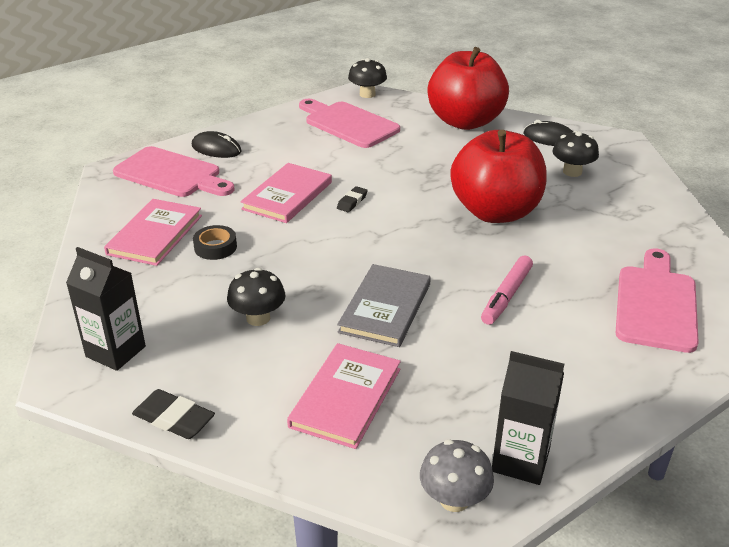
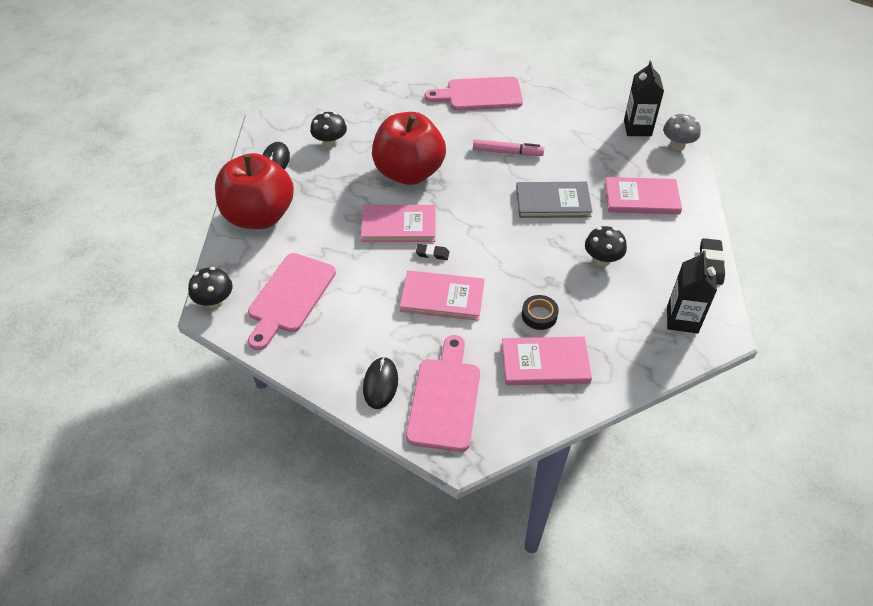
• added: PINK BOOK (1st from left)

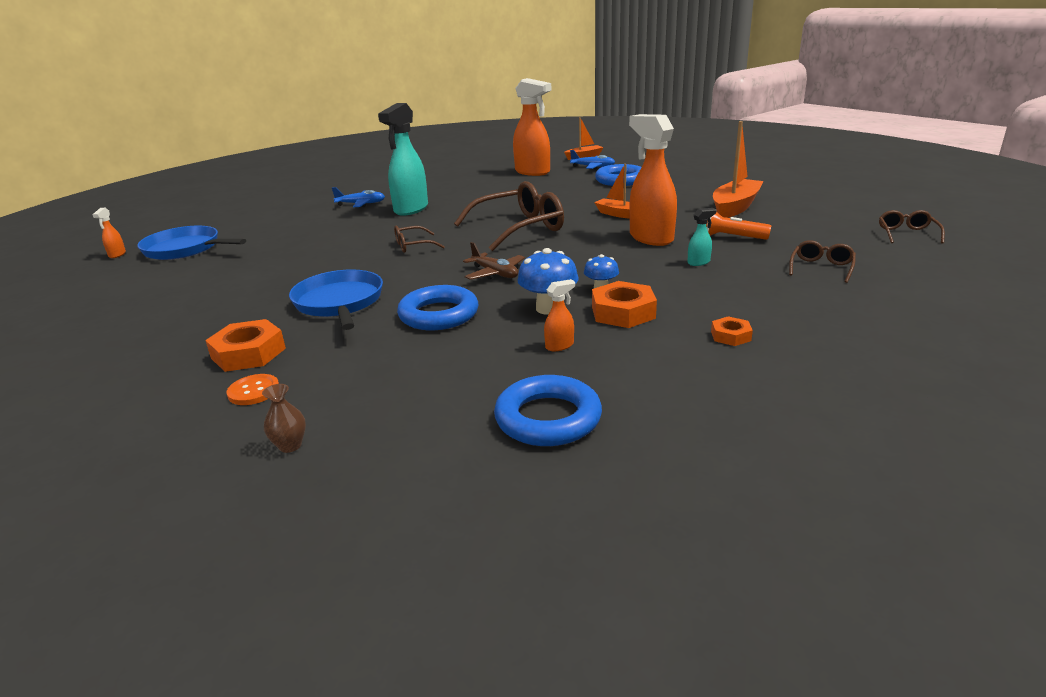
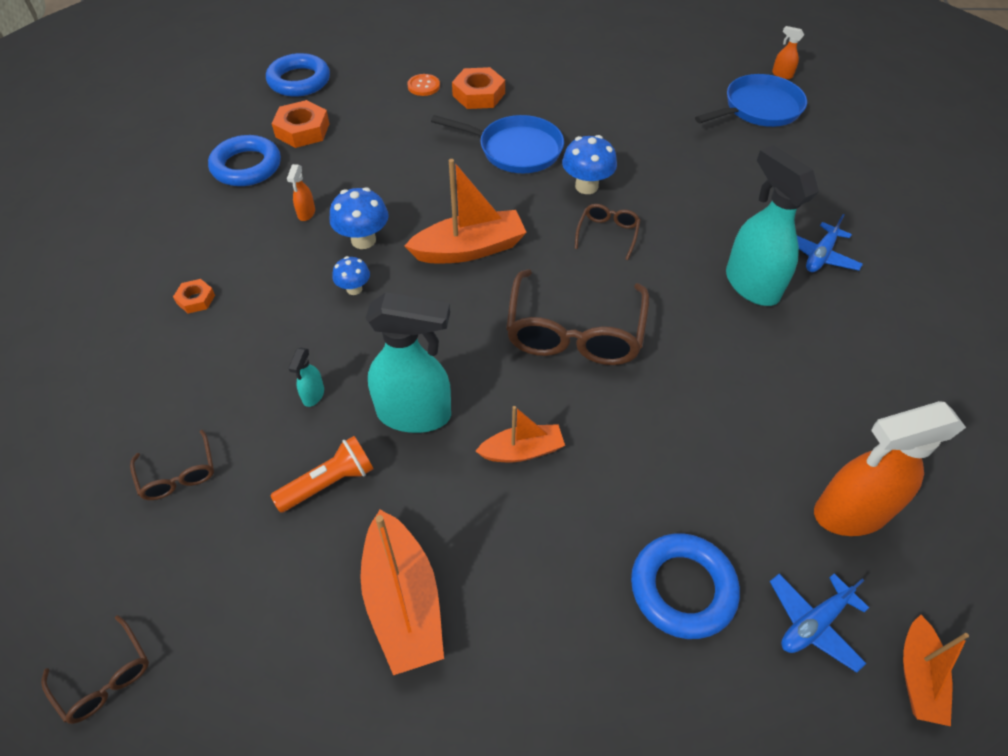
• removed: BROWN VASE
• moved: BLUE RING (1st from left in the first image) to BLUE RING (2nd from left)
• replaced: BROWN PLANE to ORANGE BOAT (2nd from left)
• moved: ORANGE NUT (2nd from left)
• recoloured: ORANGE SPRAY BOTTLE (4th from left) to TURQUOISE SPRAY BOTTLE (2nd from left)
• added: BLUE MUSHROOM (3rd from left)

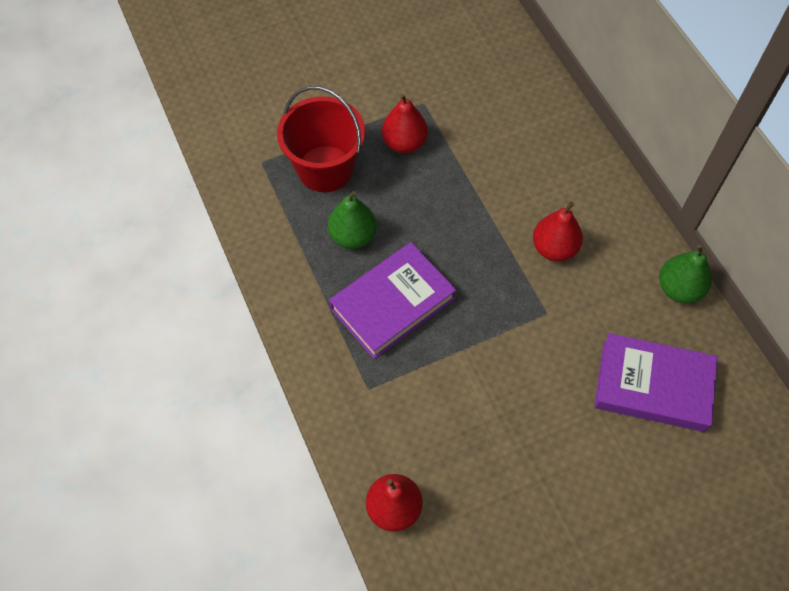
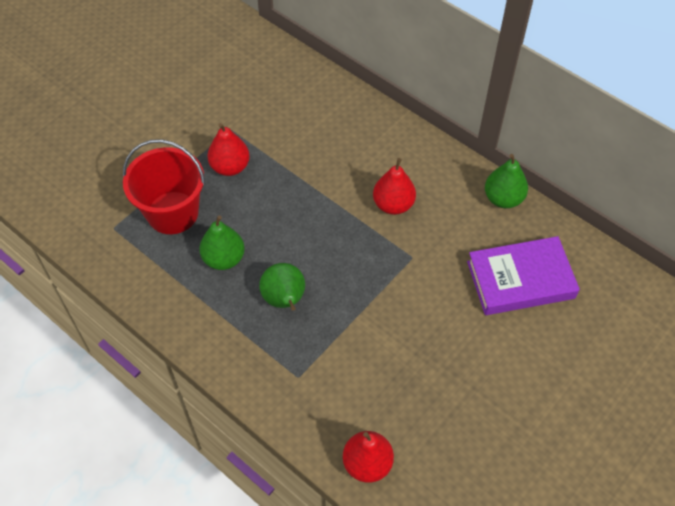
• replaced: PURPLE BOOK (1st from left) to GREEN PEAR (2nd from left)

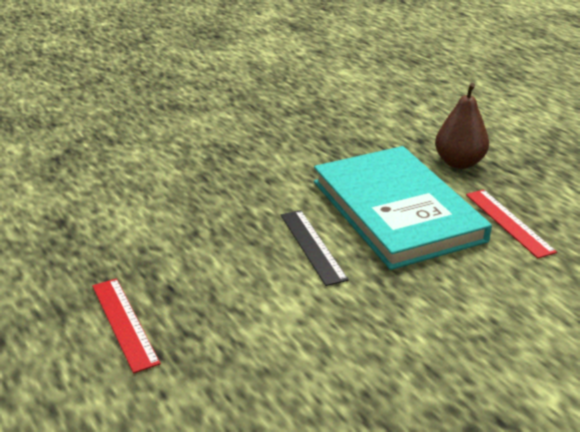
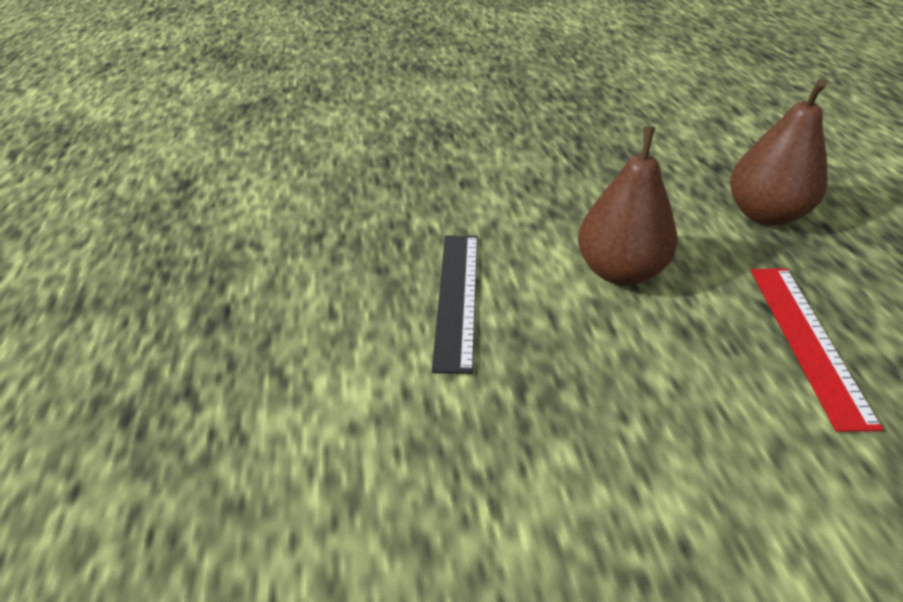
• removed: RED RULER (1st from left)
• replaced: TURQUOISE BOOK to BROWN PEAR (1st from left)

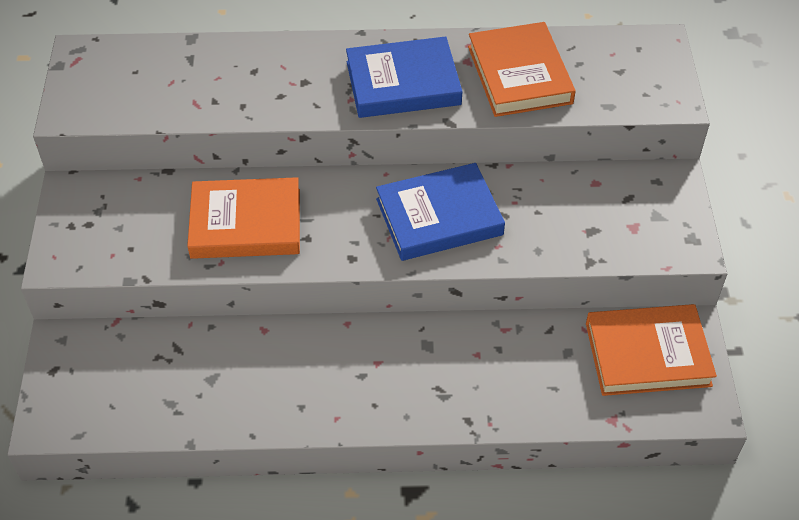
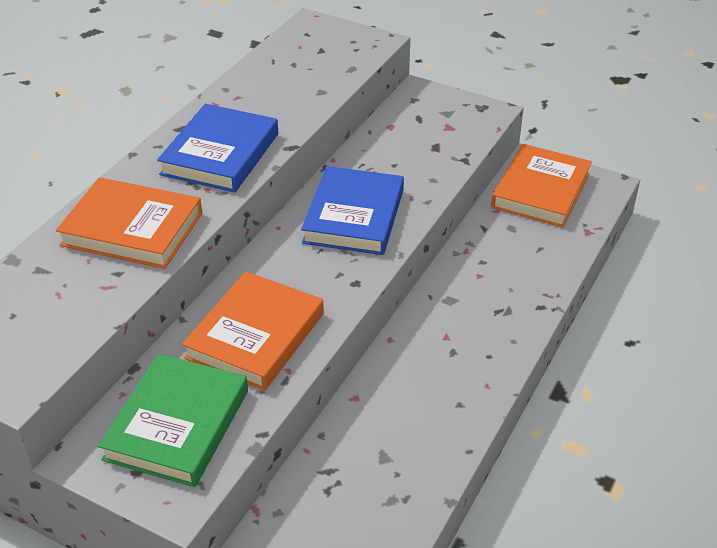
• moved: ORANGE BOOK (2nd from left in the first image) to ORANGE BOOK (1st from left)
• added: GREEN BOOK

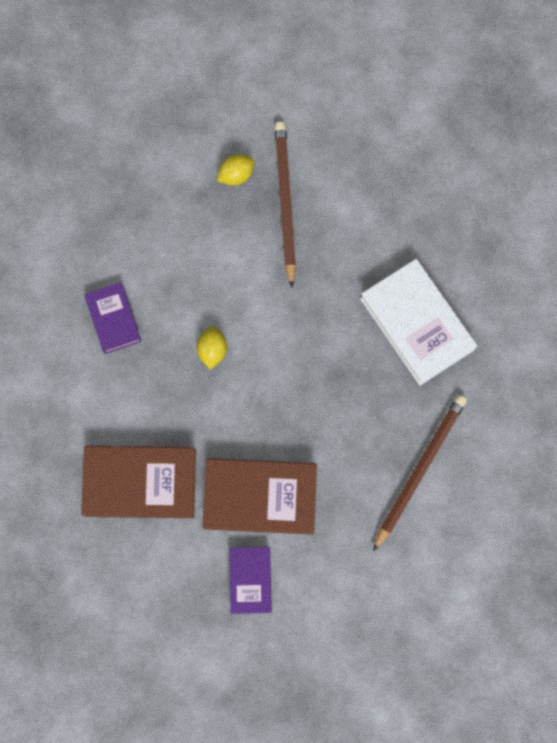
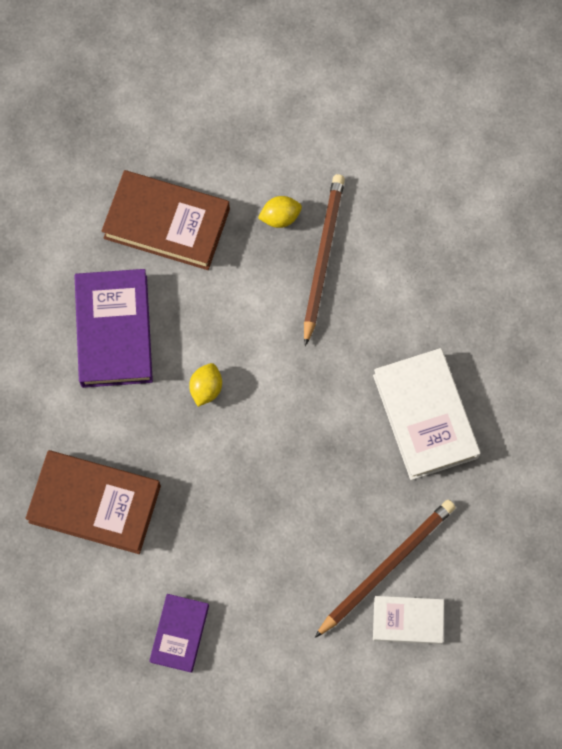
• resized: PURPLE BOOK (1st from left) x1.72
• moved: BROWN BOOK (2nd from left)
• added: WHITE BOOK (1st from left)

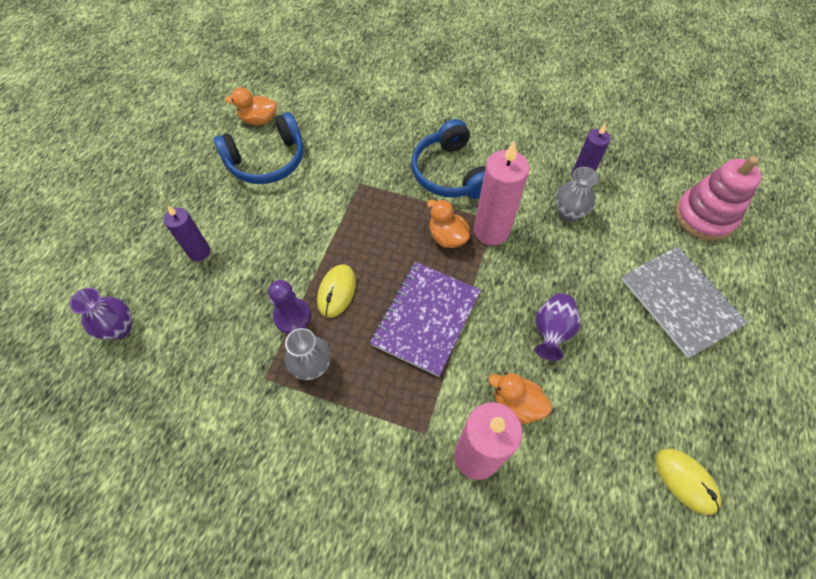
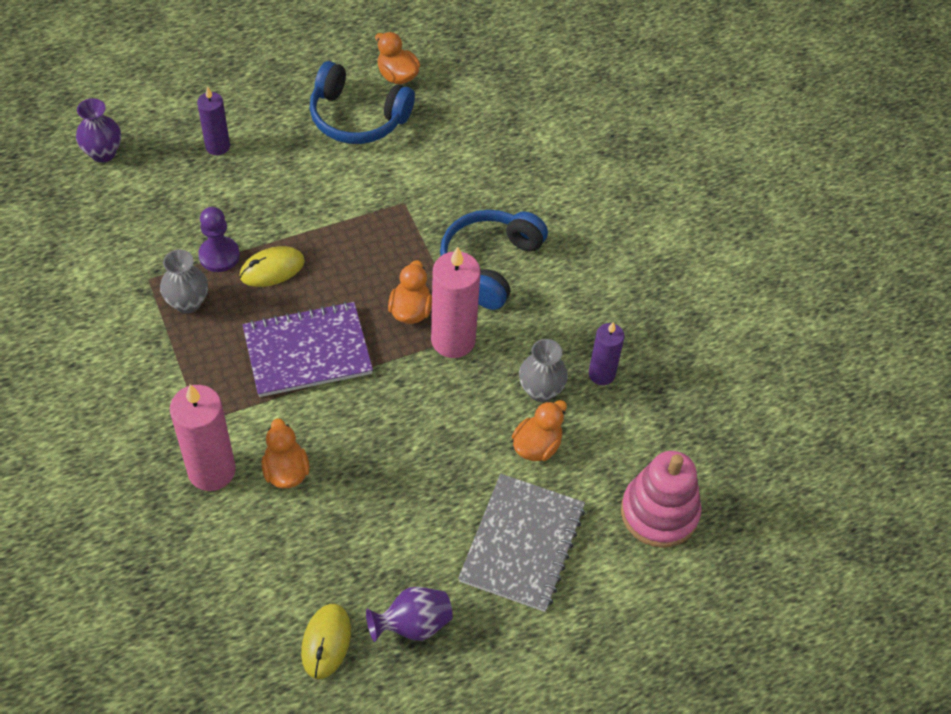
• moved: PURPLE VASE (2nd from left)
• added: ORANGE DUCK (4th from left)

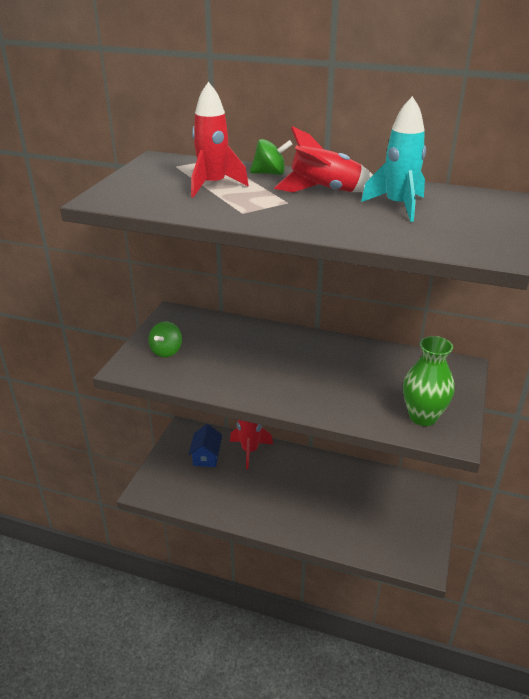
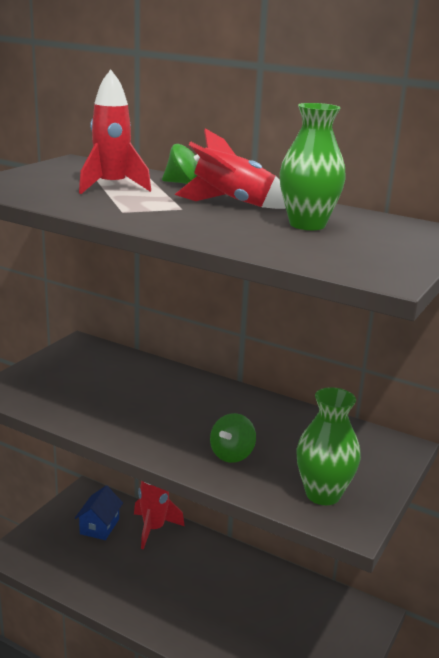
• moved: GREEN SPINNING TOP (1st from left in the first image) to GREEN SPINNING TOP (2nd from left)
• replaced: TURQUOISE ROCKET to GREEN VASE (1st from left)

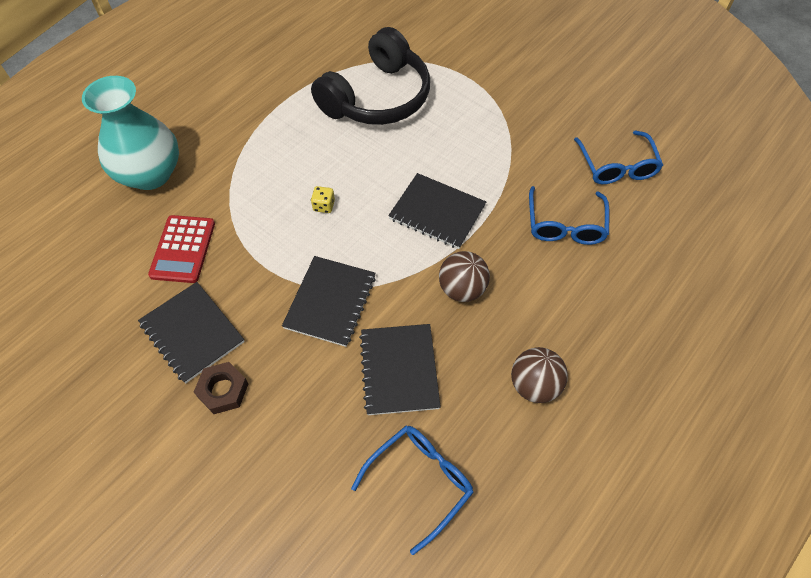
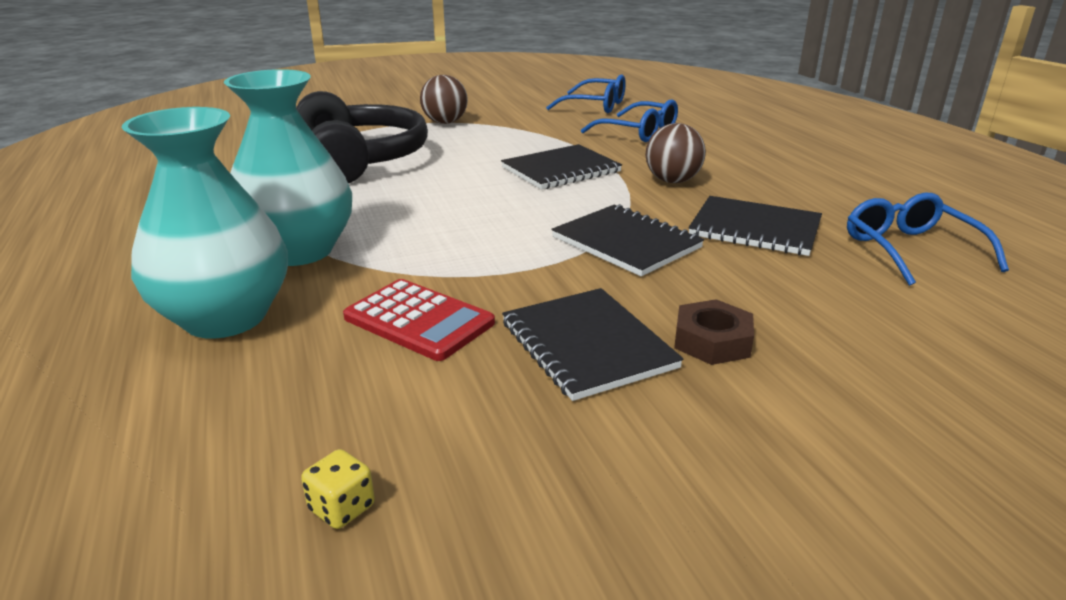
• turned: BLACK NOTEBOOK (1st from left in the first image) 75 degrees clockwise
• moved: YELLOW DICE
• moved: BROWN BALL (2nd from left in the first image) to BROWN BALL (1st from left)
• added: TURQUOISE VASE (2nd from left)

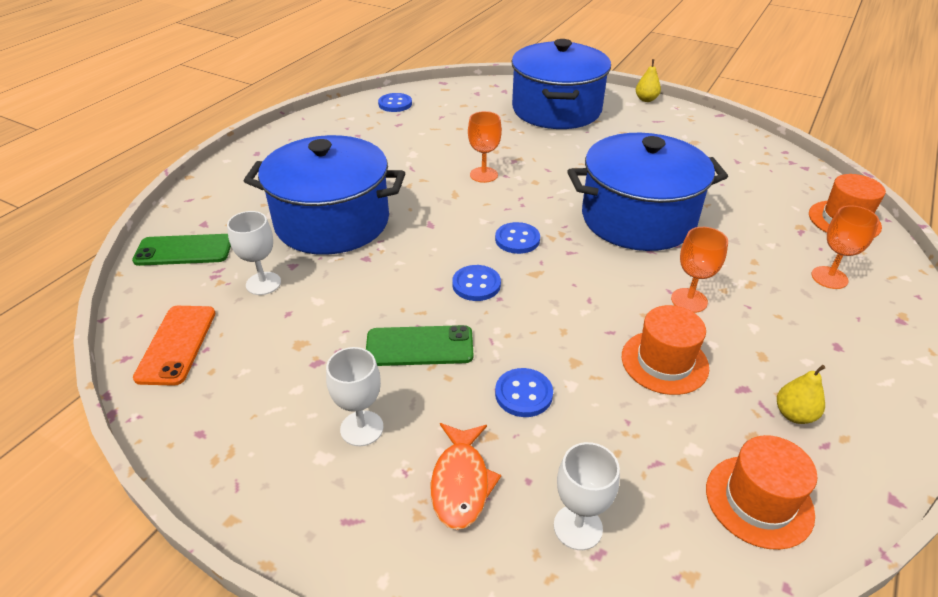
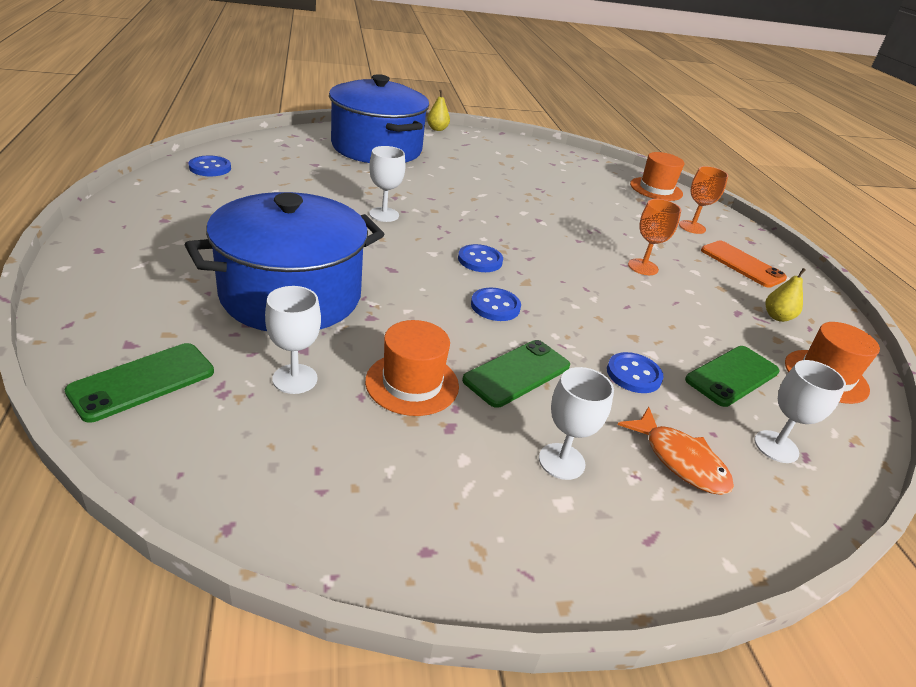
• moved: ORANGE PHONE
• recoloured: ORANGE GOBLET (1st from left) to WHITE GOBLET (2nd from left)
• removed: BLUE POT (3rd from left)
• moved: ORANGE HAT (1st from left)
• added: GREEN PHONE (3rd from left)

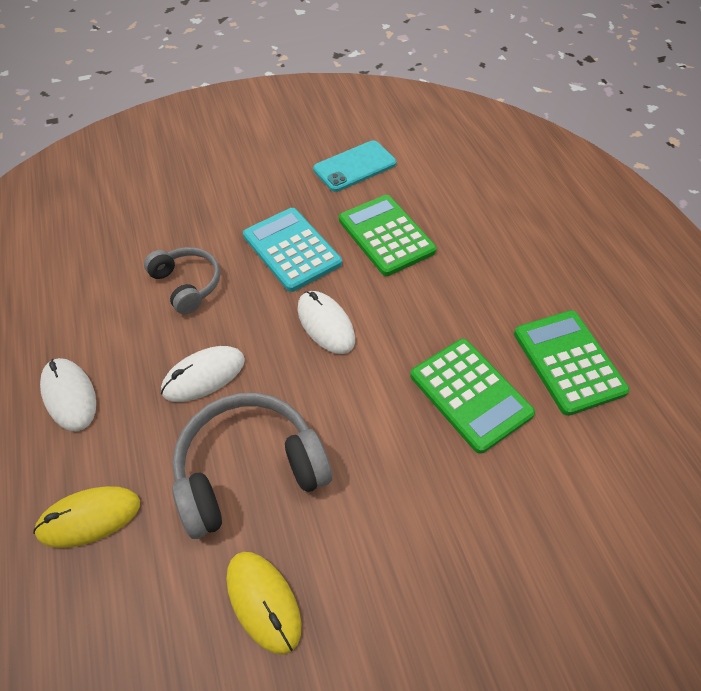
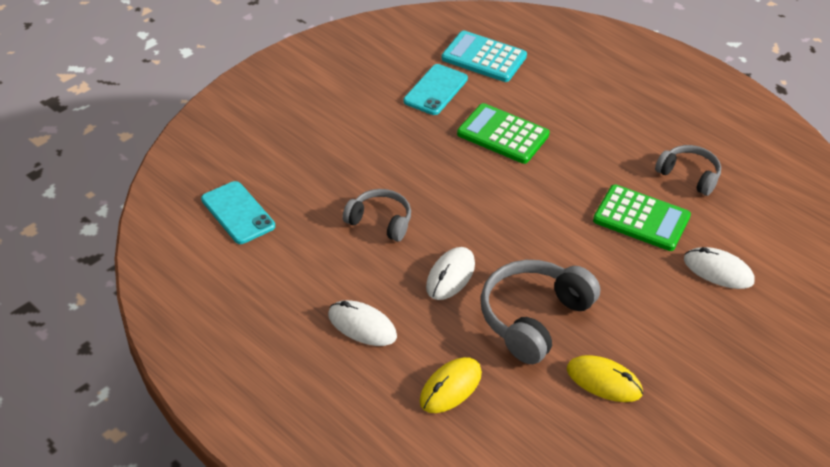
• moved: TURQUOISE CALCULATOR
• moved: WHITE MOUSE (3rd from left)
• replaced: GREEN CALCULATOR (3rd from left) to GREY HEADPHONES (3rd from left)
• added: TURQUOISE PHONE (1st from left)

